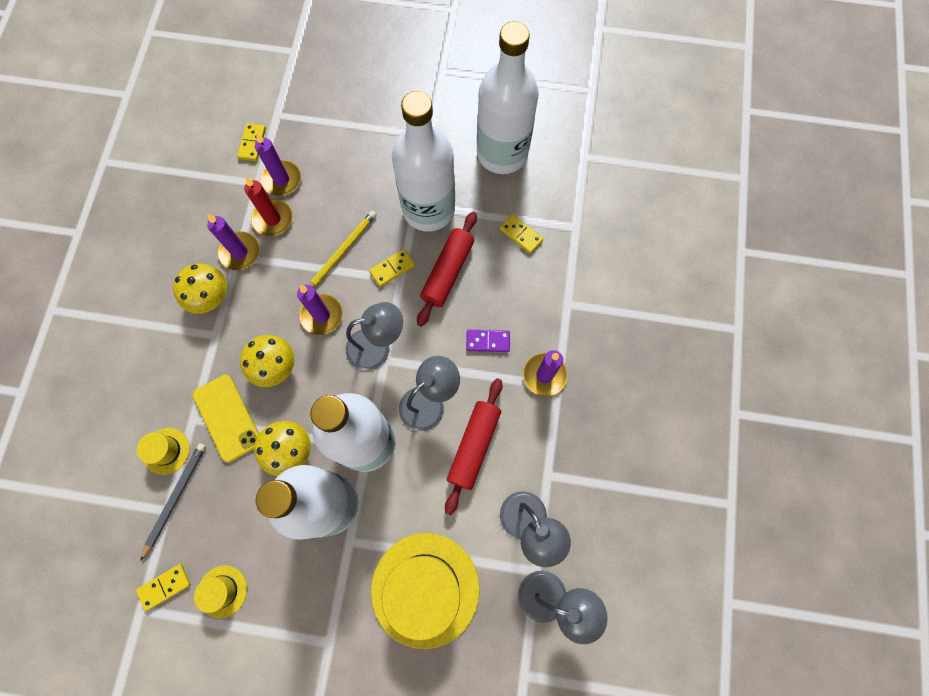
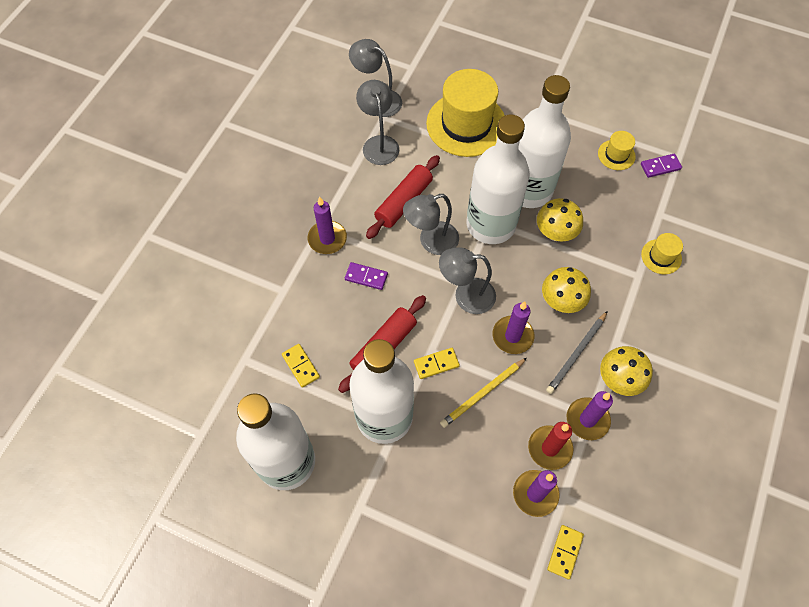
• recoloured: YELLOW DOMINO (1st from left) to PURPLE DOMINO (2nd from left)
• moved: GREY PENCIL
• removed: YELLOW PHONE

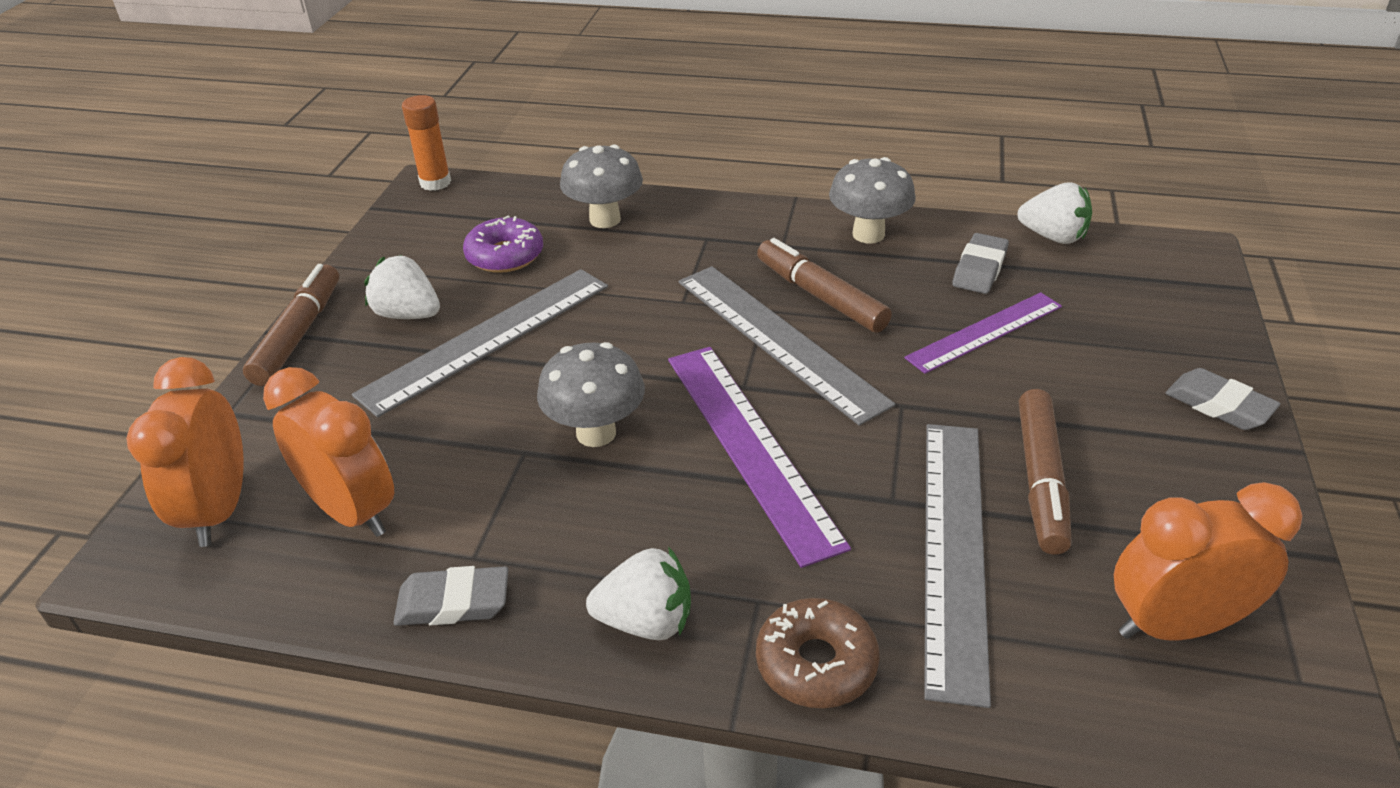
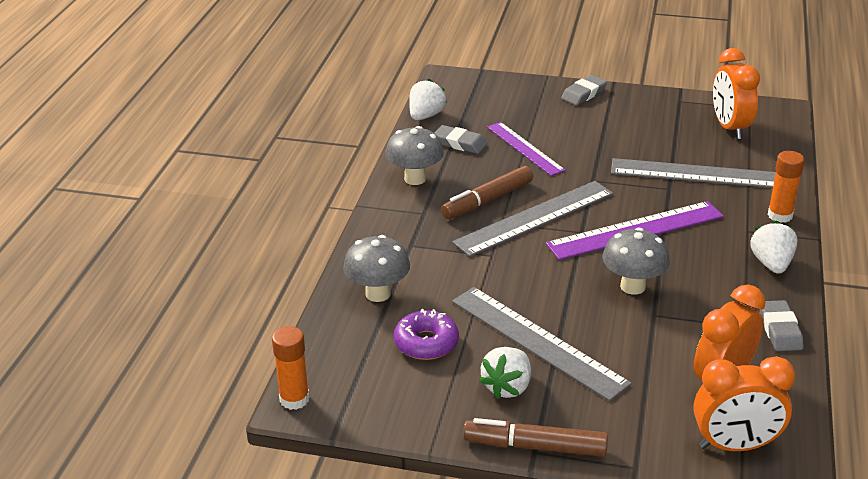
• replaced: BROWN DONUT to ORANGE GLUE STICK (2nd from left)
• removed: BROWN MARKER (3rd from left)

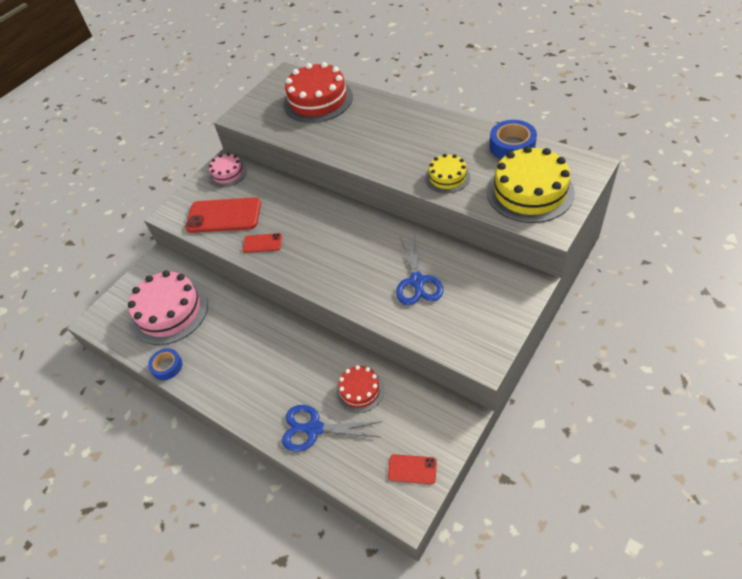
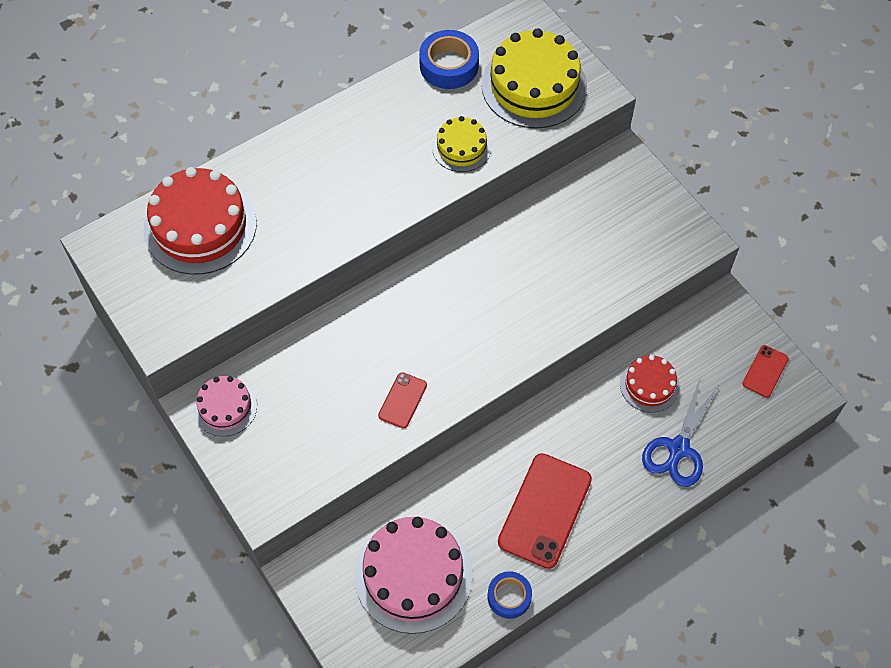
• moved: RED PHONE (1st from left in the first image) to RED PHONE (2nd from left)
• removed: BLUE SCISSORS (2nd from left)

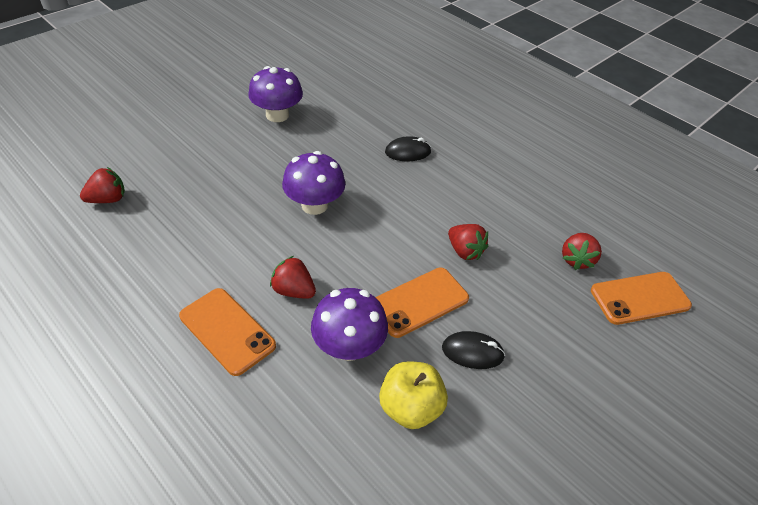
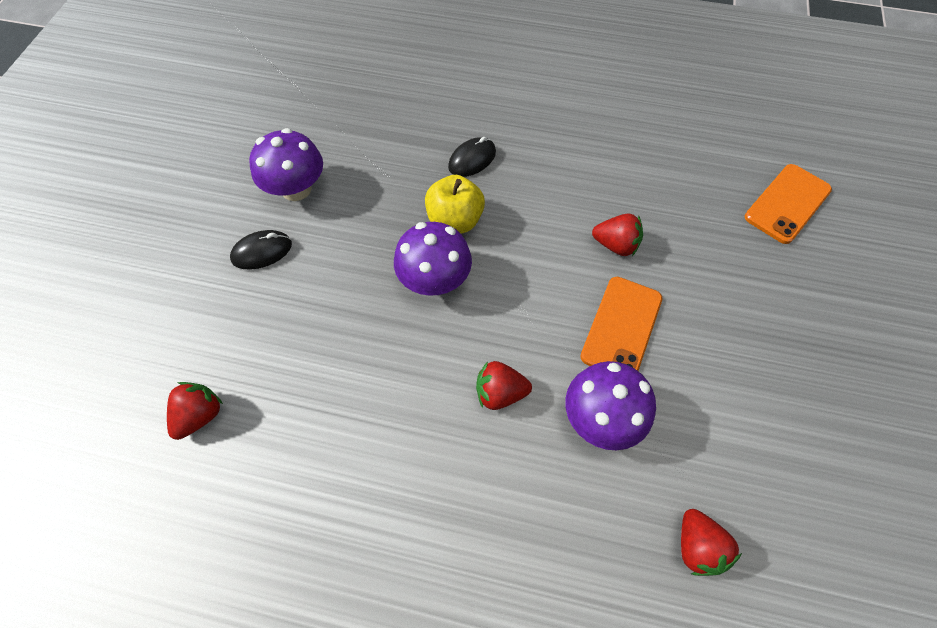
• removed: ORANGE PHONE (1st from left)
• moved: YELLOW APPLE
• moved: BLACK MOUSE (2nd from left in the first image) to BLACK MOUSE (1st from left)
• moved: RED STRAWBERRY (4th from left)

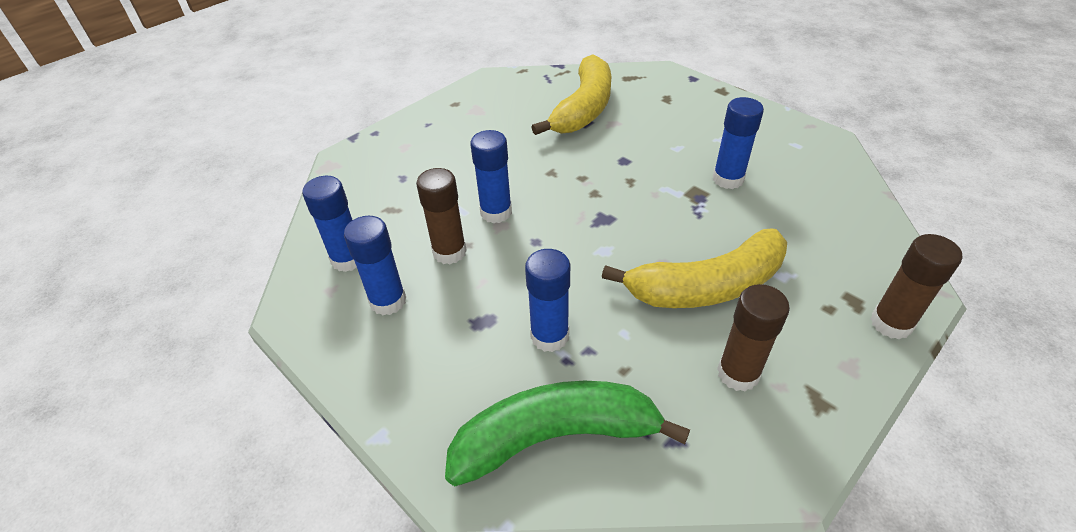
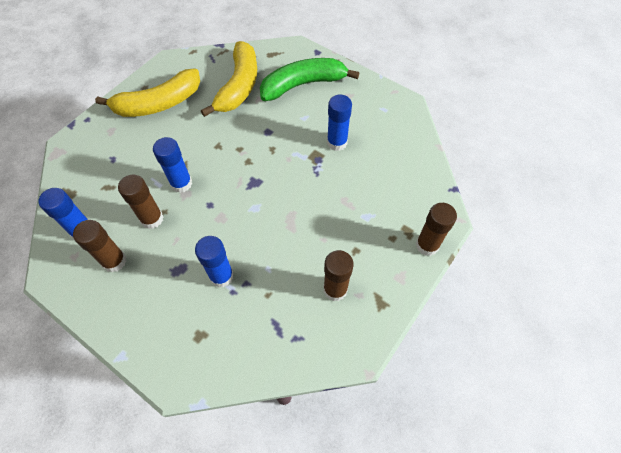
• recoloured: BLUE GLUE STICK (2nd from left) to BROWN GLUE STICK (1st from left)
• moved: GREEN BANANA
• moved: YELLOW BANANA (2nd from left in the first image) to YELLOW BANANA (1st from left)

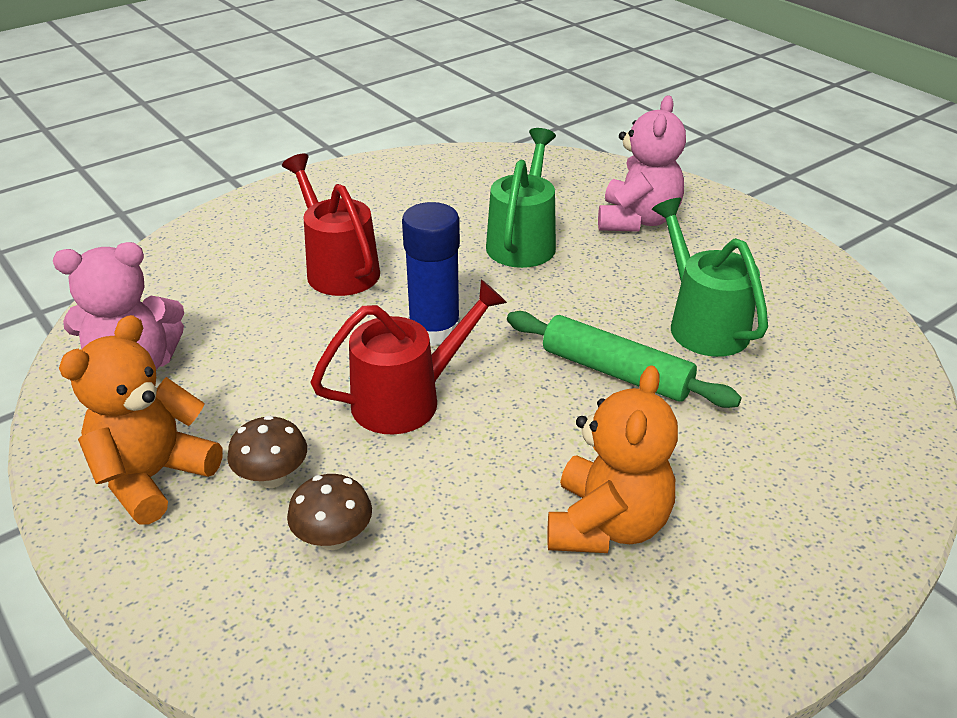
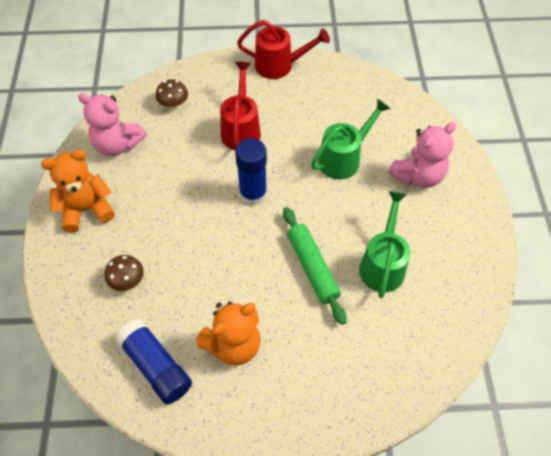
• moved: BROWN MUSHROOM (1st from left in the first image) to BROWN MUSHROOM (2nd from left)
• moved: RED WATERING CAN (2nd from left)
• added: BLUE GLUE STICK (1st from left)

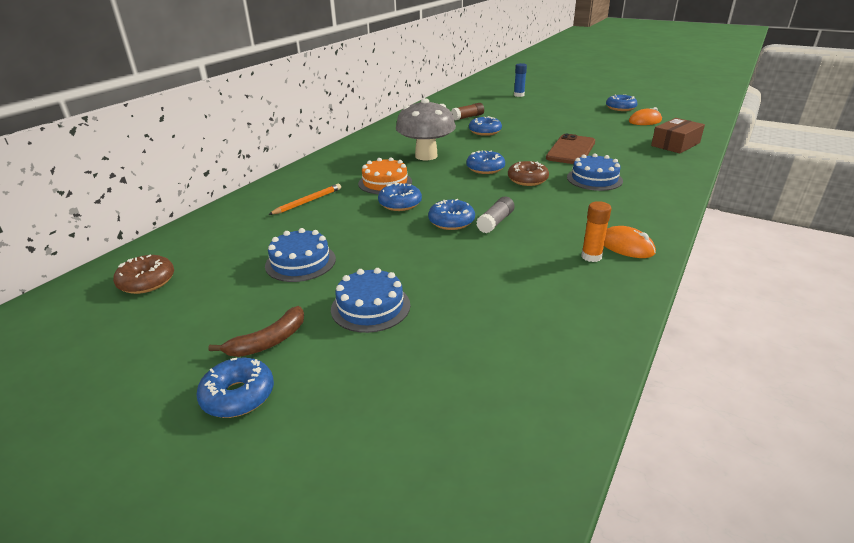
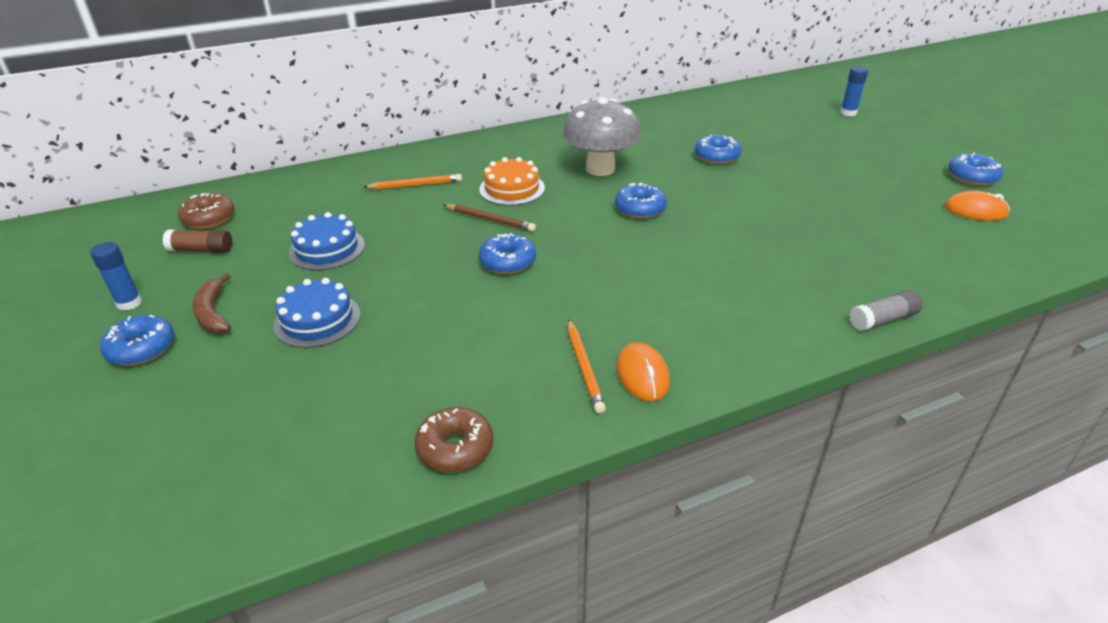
• turned: BROWN BANANA 75 degrees clockwise
• replaced: BLUE DONUT (2nd from left) to BROWN PENCIL
• moved: BROWN GLUE STICK
• moved: GREY GLUE STICK
• moved: BROWN DONUT (2nd from left)
• removed: BROWN PHONE
• removed: BLUE CAKE (3rd from left)
• replaced: ORANGE GLUE STICK to ORANGE PENCIL (2nd from left)
• removed: BROWN BOX
• added: BLUE GLUE STICK (1st from left)

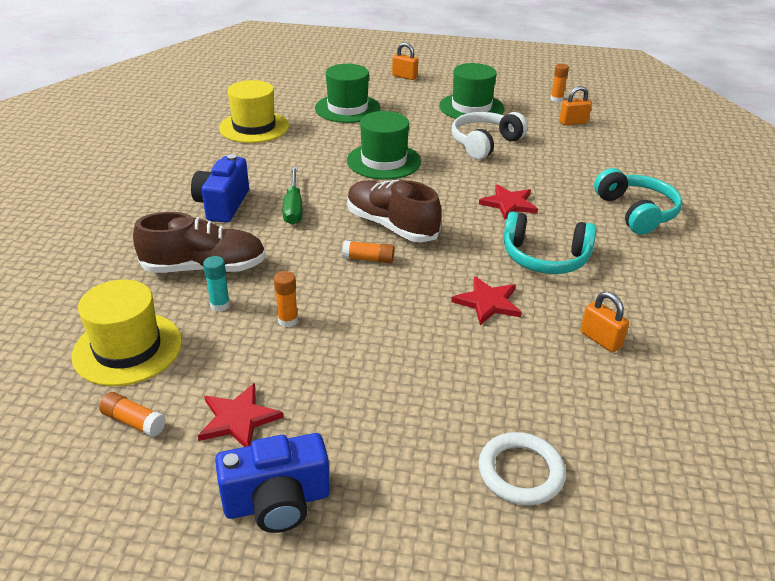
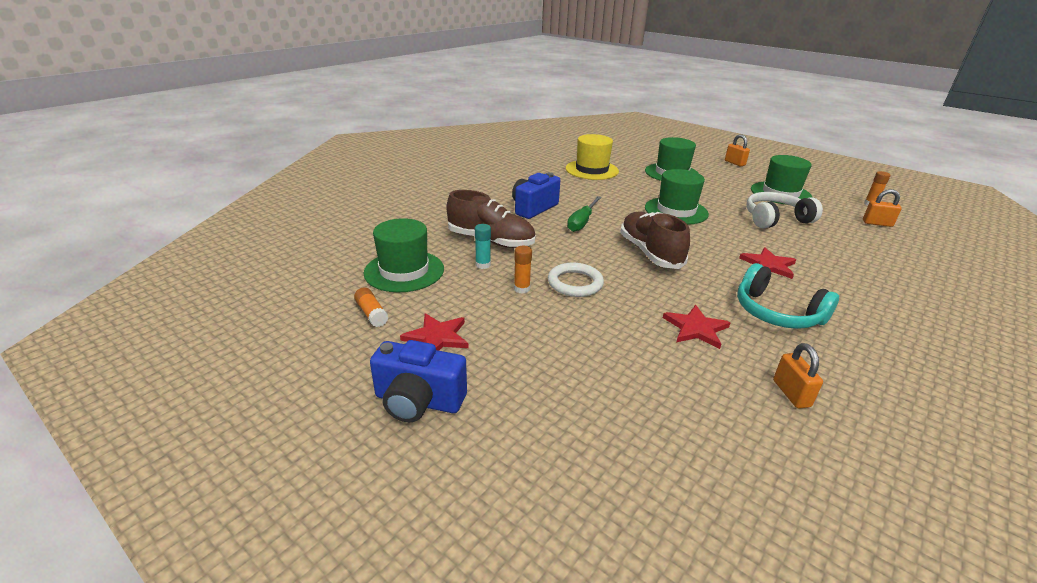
• recoloured: YELLOW HAT (1st from left) to GREEN HAT (1st from left)
• removed: ORANGE GLUE STICK (3rd from left)
• moved: WHITE RING
• removed: TURQUOISE HEADPHONES (2nd from left)

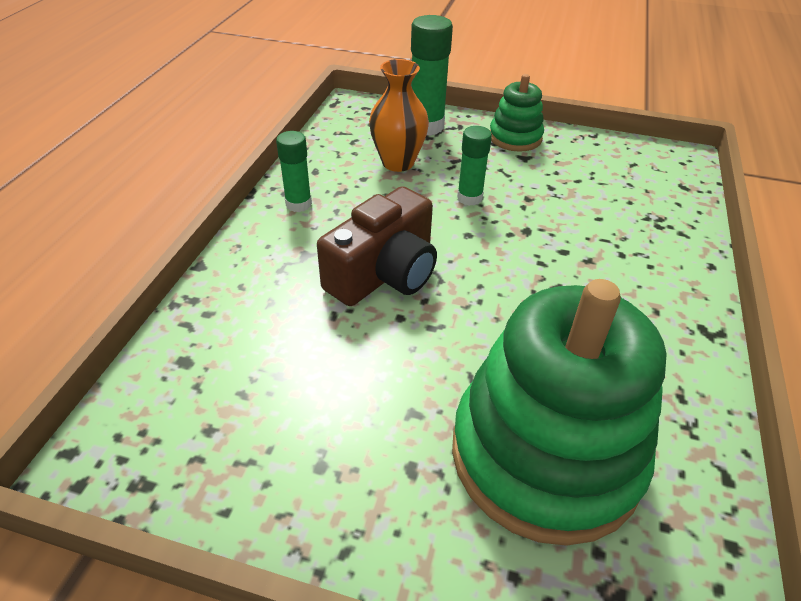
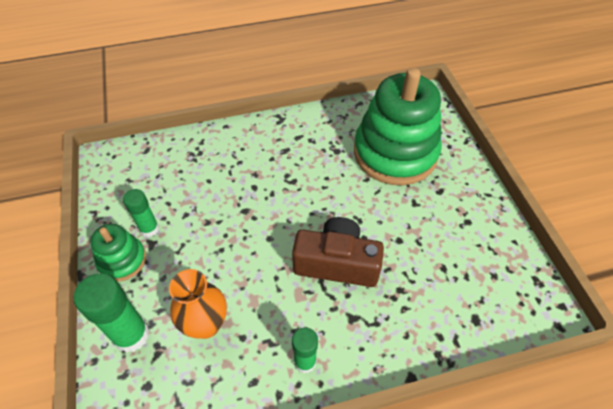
• moved: GREEN GLUE STICK (3rd from left in the first image) to GREEN GLUE STICK (2nd from left)

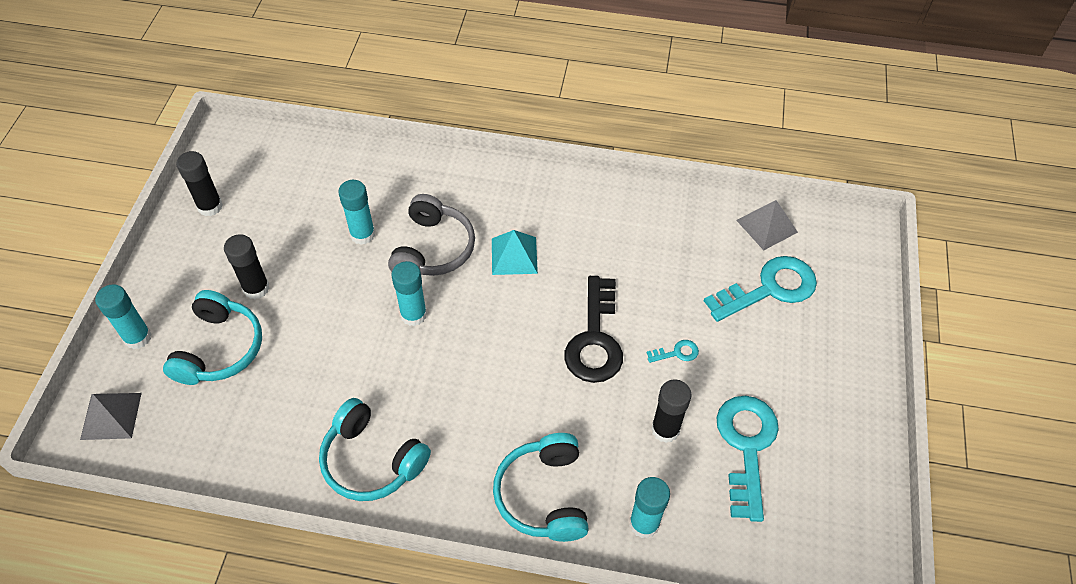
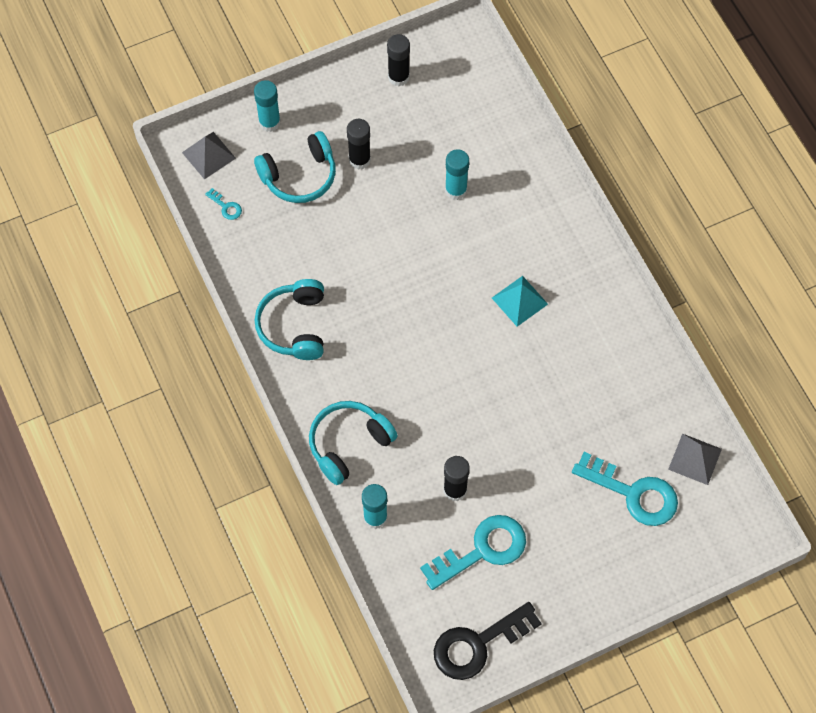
• removed: GREY HEADPHONES
• removed: TURQUOISE GLUE STICK (3rd from left)
• moved: BLACK KEY
• moved: TURQUOISE KEY (1st from left)

